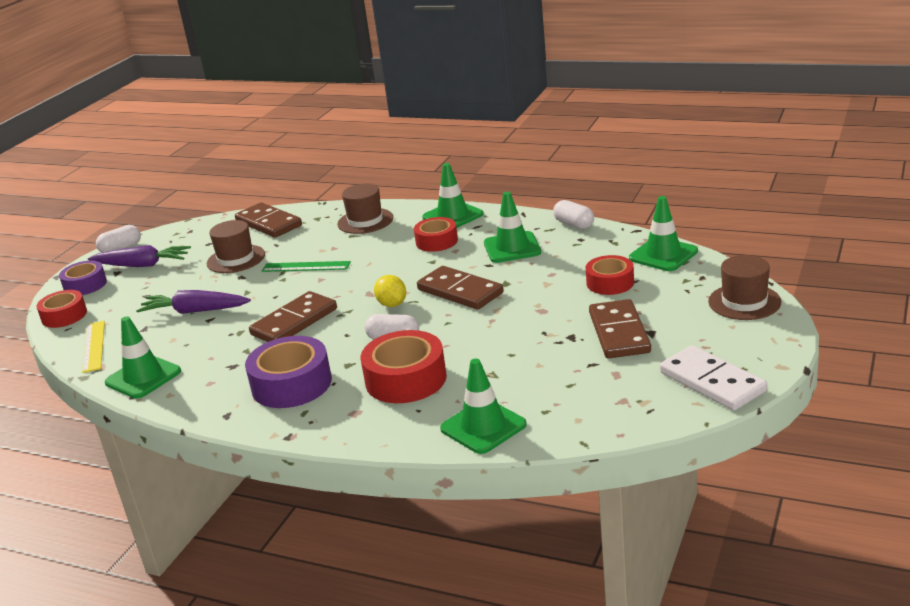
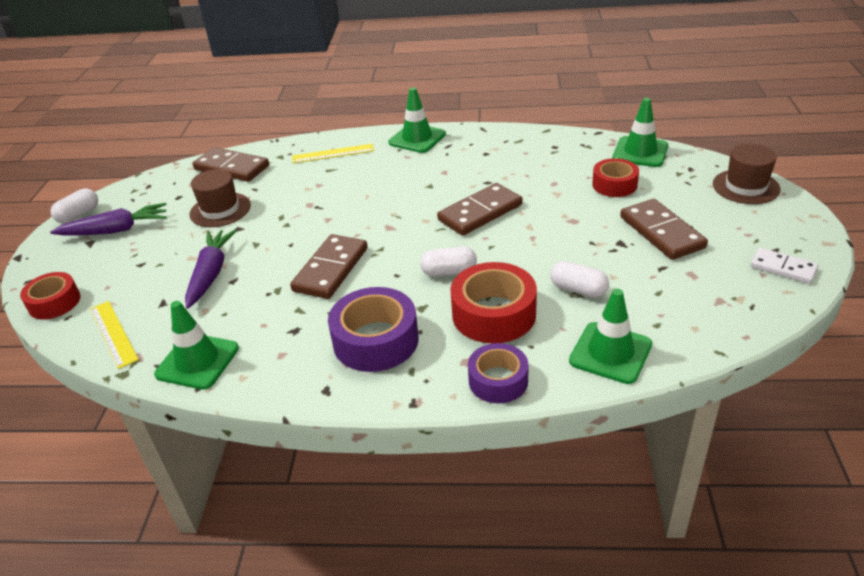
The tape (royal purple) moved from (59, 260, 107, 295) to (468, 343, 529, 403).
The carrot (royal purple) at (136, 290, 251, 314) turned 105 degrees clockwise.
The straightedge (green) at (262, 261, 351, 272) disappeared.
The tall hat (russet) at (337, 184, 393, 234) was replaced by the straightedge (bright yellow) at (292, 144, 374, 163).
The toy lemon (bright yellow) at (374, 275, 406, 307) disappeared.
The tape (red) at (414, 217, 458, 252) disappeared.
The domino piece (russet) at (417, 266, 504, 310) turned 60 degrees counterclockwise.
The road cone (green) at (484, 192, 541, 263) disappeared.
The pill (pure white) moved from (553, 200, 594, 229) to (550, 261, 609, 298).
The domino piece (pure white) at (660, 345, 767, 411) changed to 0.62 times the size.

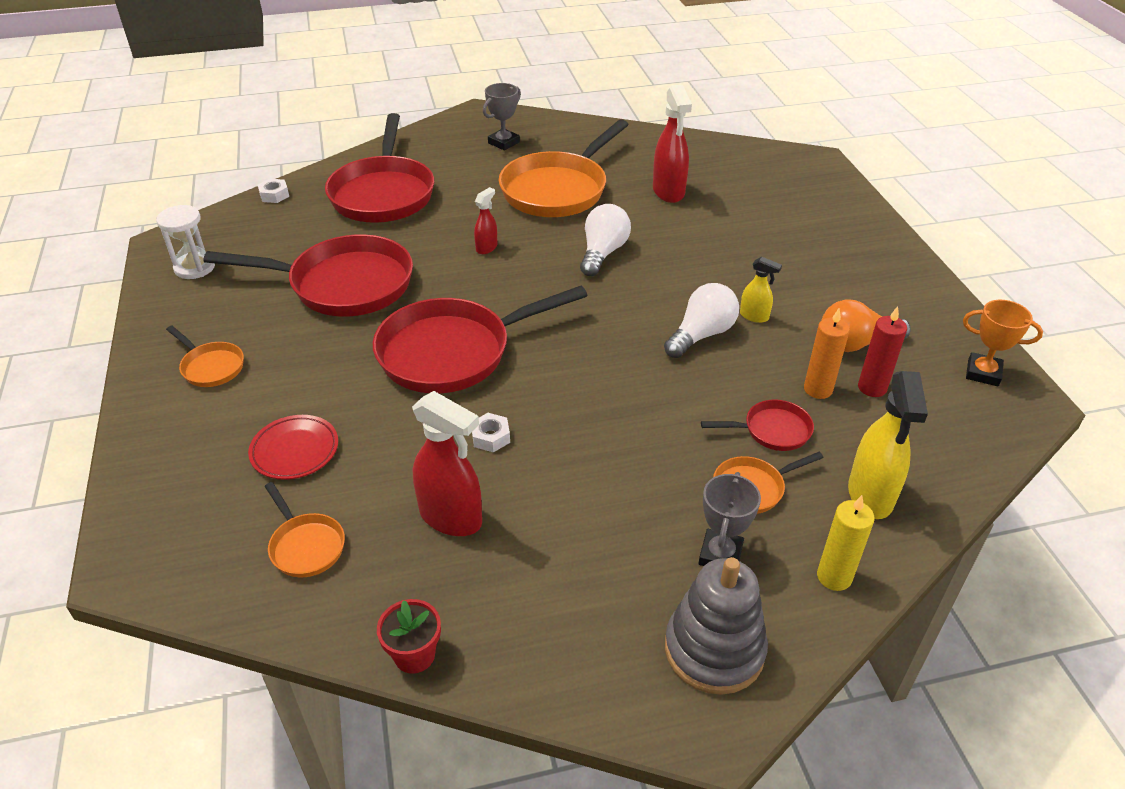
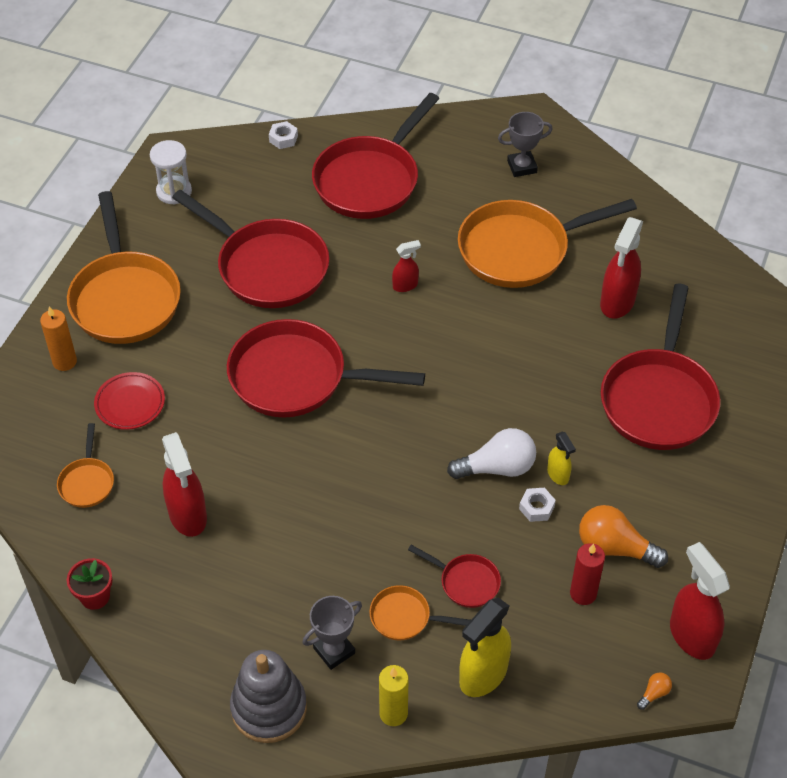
The pan (bright orange) at (166, 326, 244, 387) changed to 2.17 times the size.
The hexagon nut (pure white) moved from (472, 413, 510, 452) to (519, 488, 556, 522).
The bulb (pure white) at (580, 204, 631, 276) disappeared.
The pillar candle (bright orange) moved from (804, 308, 850, 399) to (40, 306, 77, 371).
The award cup (bright orange) at (963, 300, 1043, 386) was replaced by the spray bottle (red) at (670, 542, 730, 660).
The pan (red) at (601, 284, 720, 450) appeared.
The bulb (bright orange) at (637, 672, 672, 710) appeared.

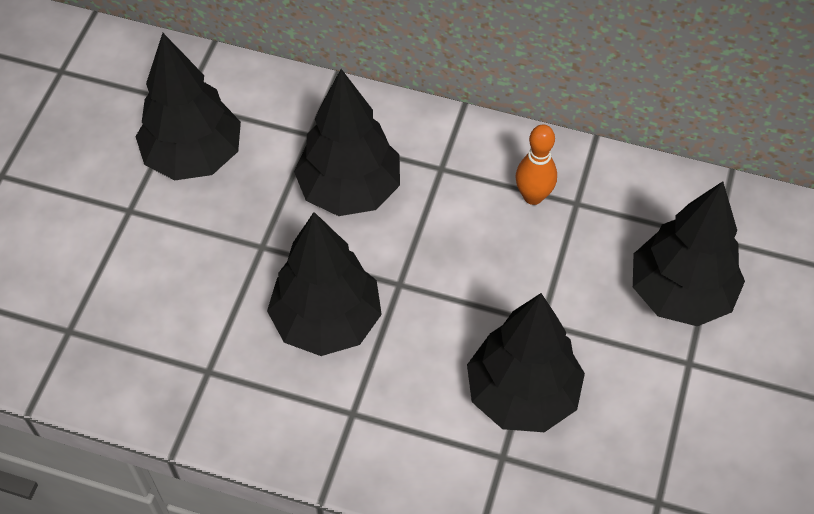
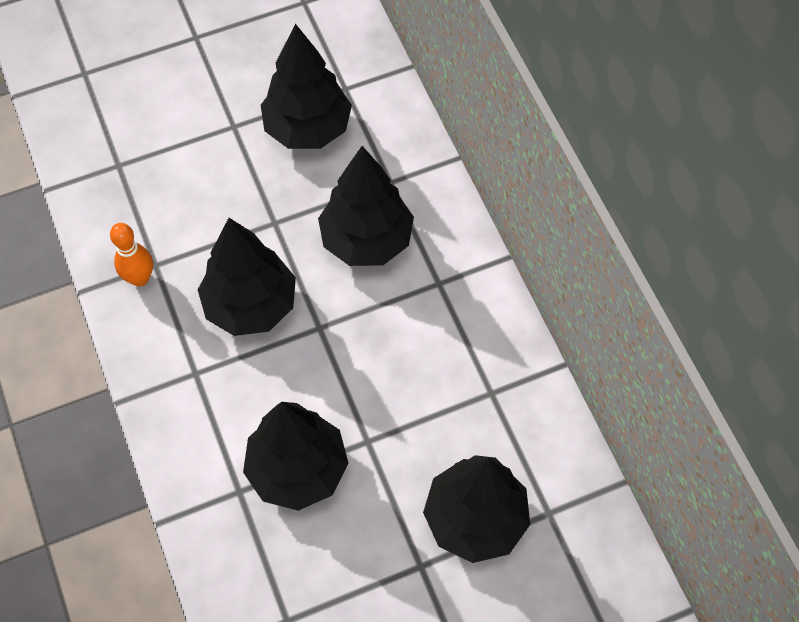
The tenpin (bright orange) moved from (516, 124, 557, 205) to (110, 223, 153, 287).

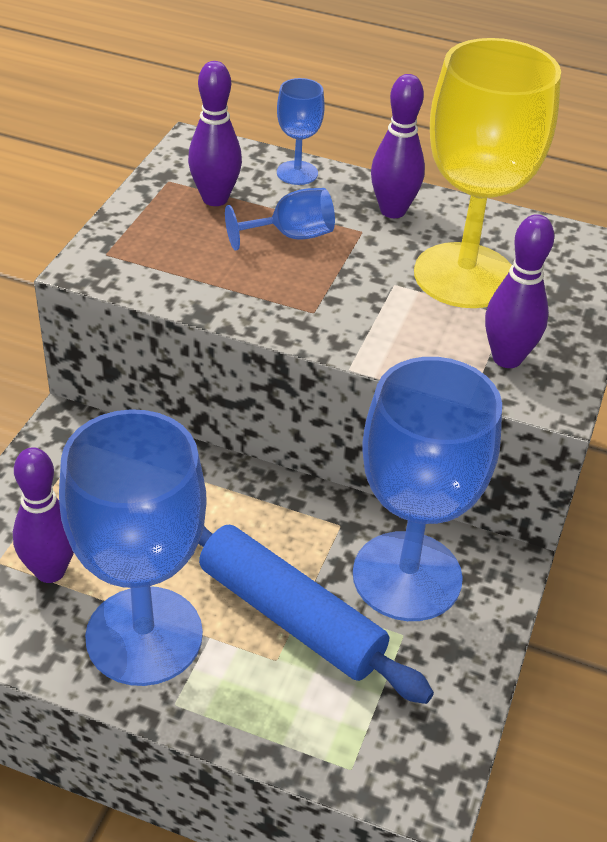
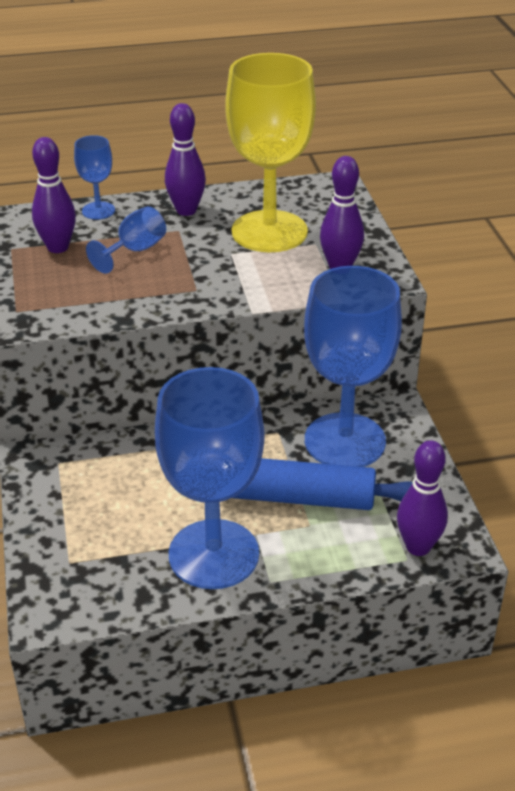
The tenpin (royal purple) moved from (13, 447, 74, 583) to (397, 440, 448, 556).

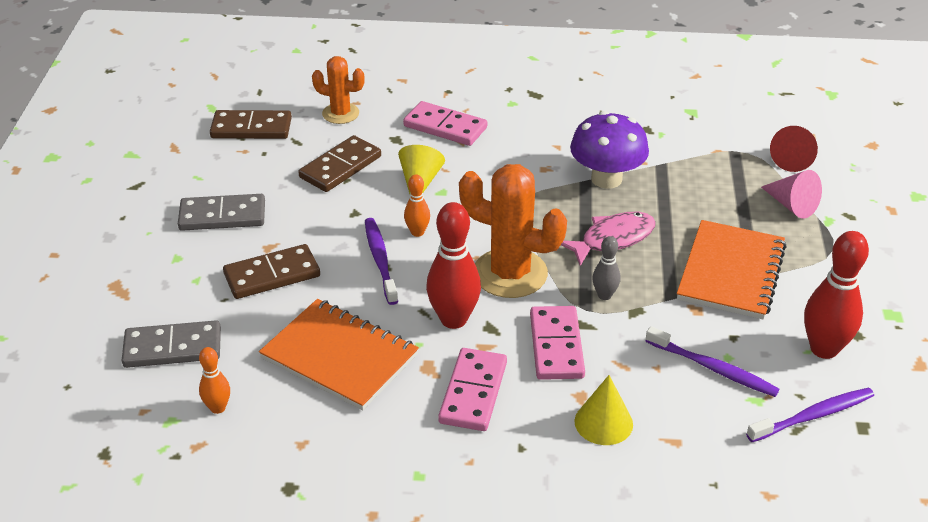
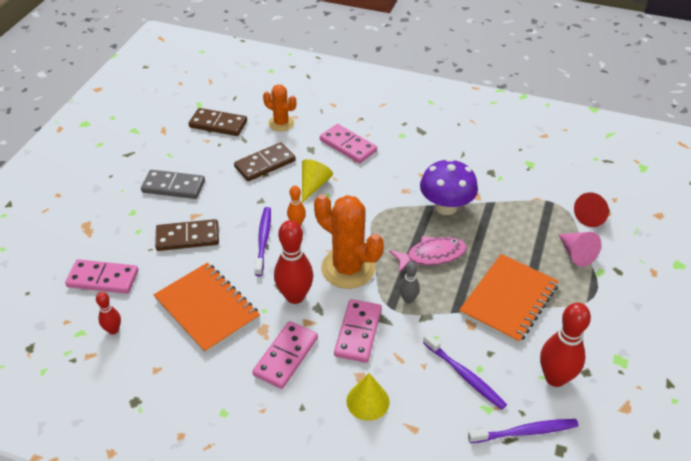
The domino piece (grey) at (122, 320, 221, 368) became the domino piece (pink) at (65, 259, 138, 294).
The tenpin (bright orange) at (199, 347, 230, 414) became the tenpin (red) at (96, 292, 121, 334).

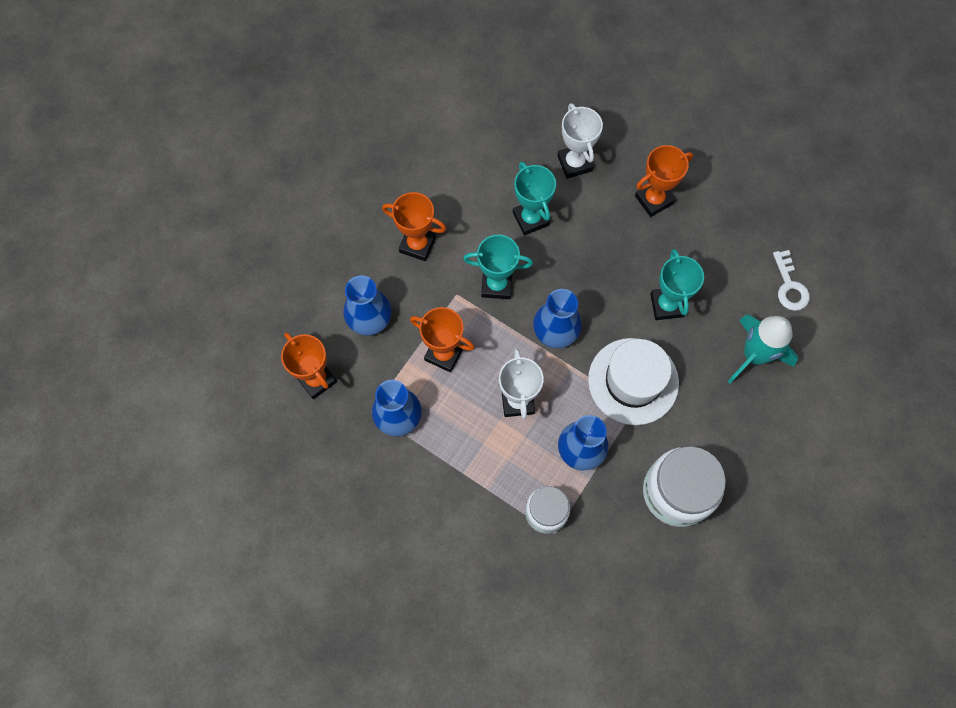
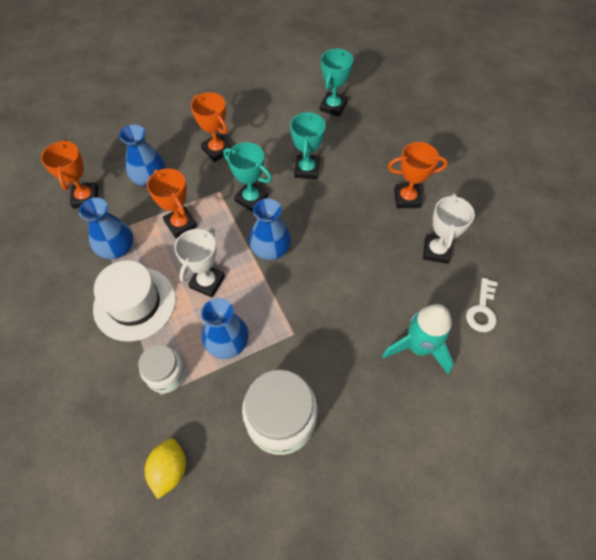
The award cup (pure white) moved from (557, 103, 603, 179) to (423, 194, 475, 264).
The tall hat (pure white) moved from (588, 338, 679, 425) to (93, 260, 176, 342).
The award cup (turquoise) moved from (650, 249, 704, 320) to (320, 49, 353, 117).
The toy lemon (bright yellow) at (145, 438, 186, 499) appeared.

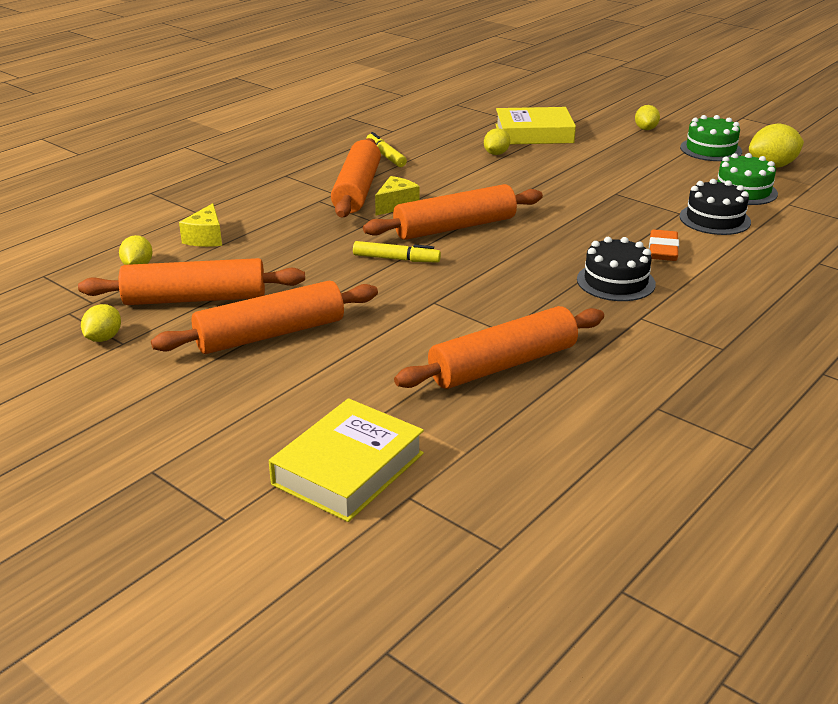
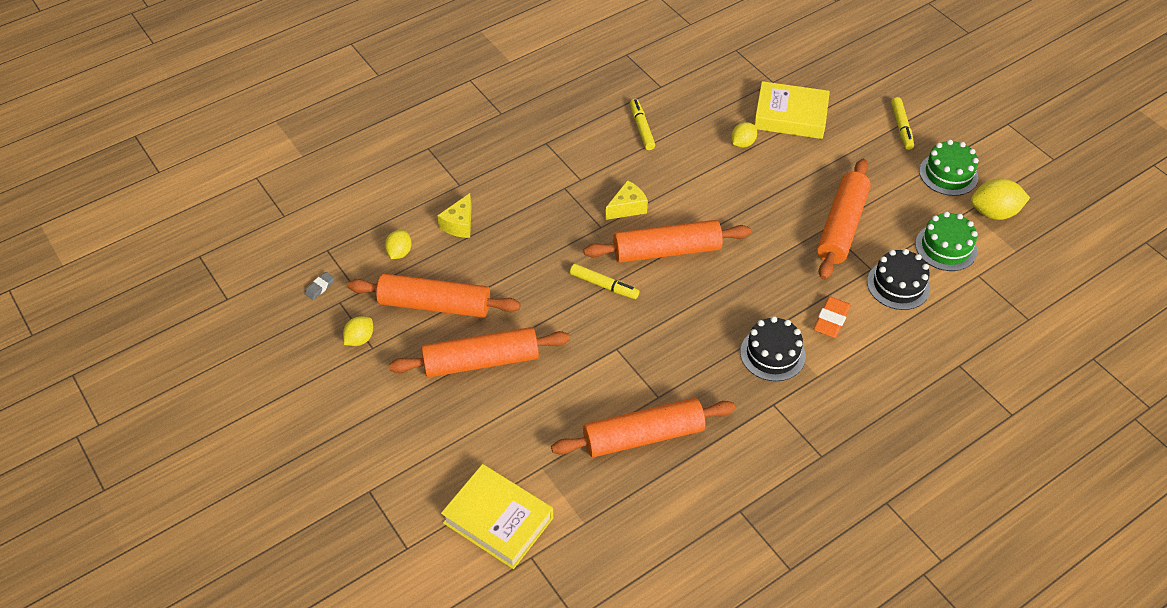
The hardcover (bright yellow) at (269, 398, 424, 522) turned 75 degrees clockwise.
The dough roller (bright orange) moved from (331, 138, 381, 217) to (817, 159, 871, 280).
The toy lemon (bright yellow) at (635, 105, 660, 130) was replaced by the marker pen (bright yellow) at (891, 97, 914, 150).
The eraser (grey) at (305, 272, 334, 300) appeared.

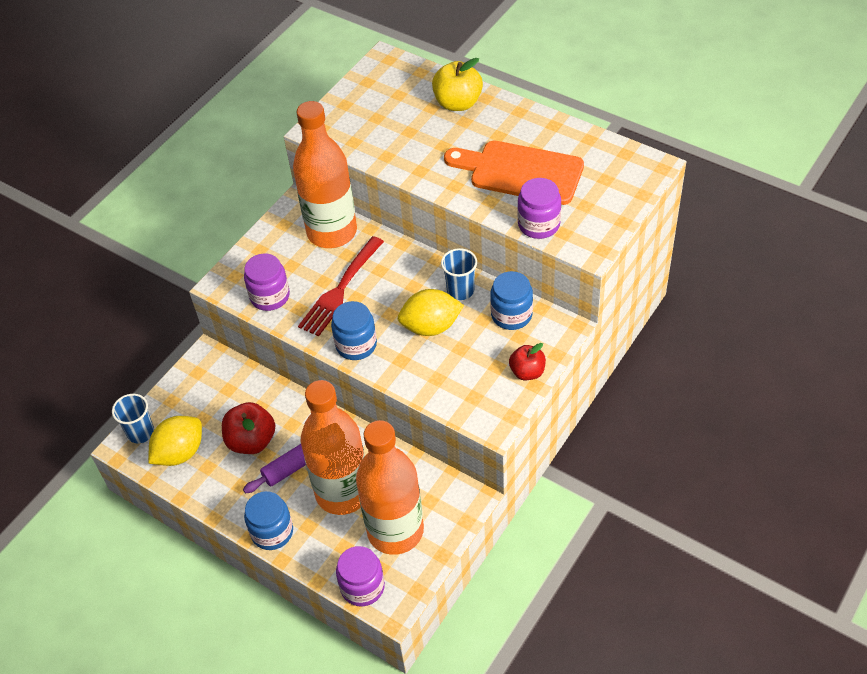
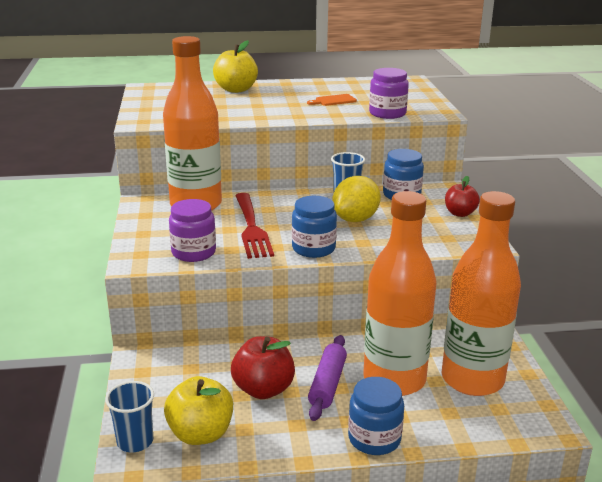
The toy lemon (bright yellow) at (148, 416, 202, 466) was replaced by the apple (bright yellow) at (164, 376, 233, 445).
The jam jar (royal purple) at (336, 546, 385, 606) disappeared.
The cutting board (bright orange) at (444, 141, 584, 205) changed to 0.41 times the size.

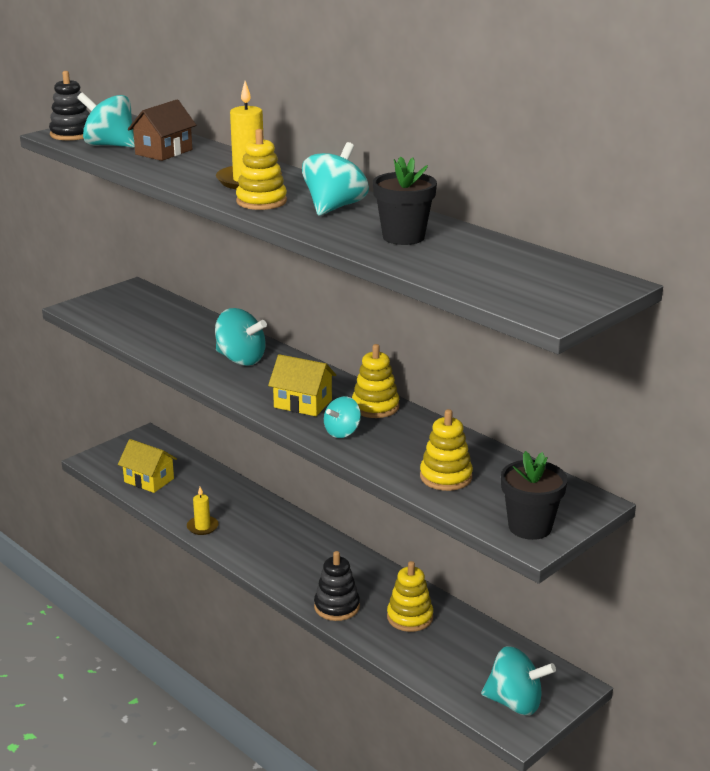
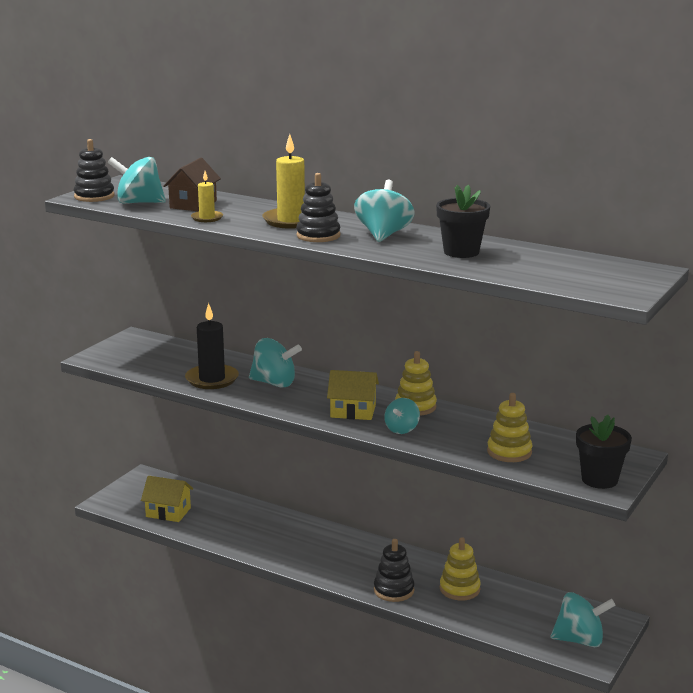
The pillar candle (bright yellow) moved from (187, 487, 219, 535) to (191, 171, 223, 222).
The stacking toy (bright yellow) at (236, 129, 287, 210) became the stacking toy (jet-black) at (296, 173, 340, 242).
The pillar candle (jet-black) at (185, 303, 239, 389) appeared.

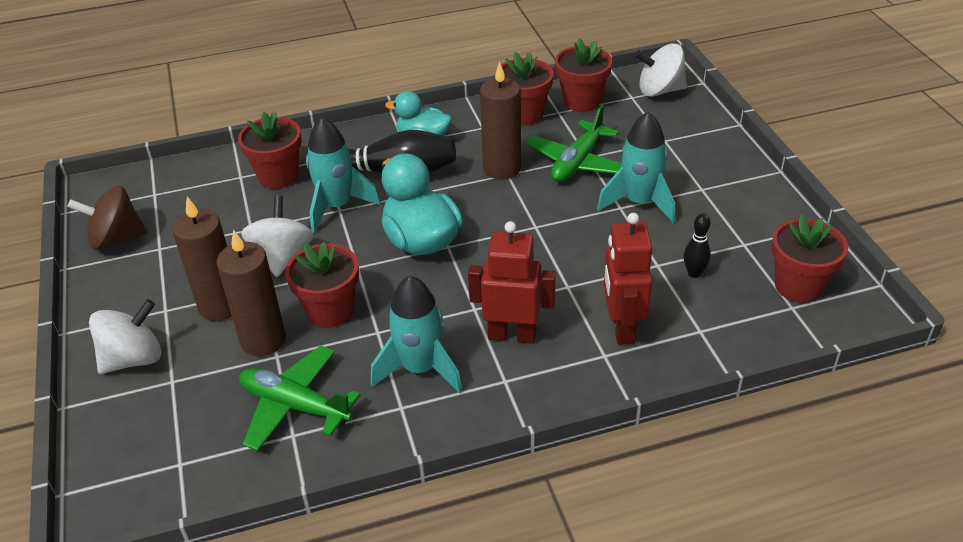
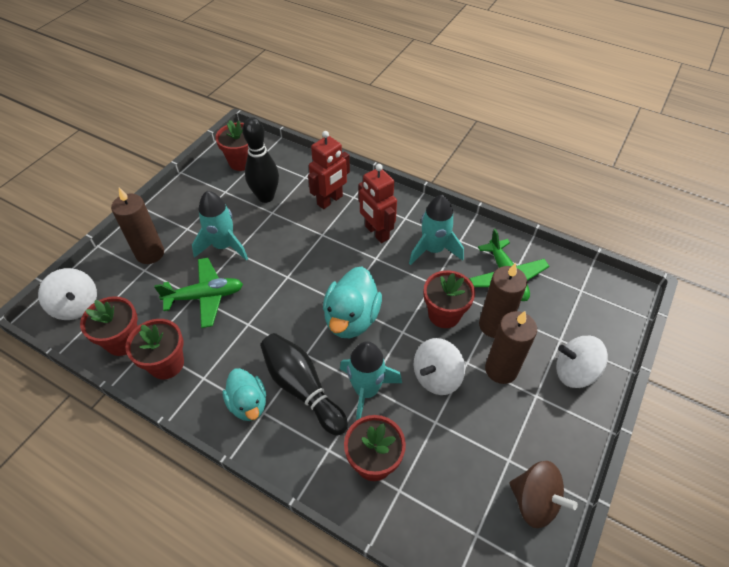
The pillar candle (russet) moved from (480, 62, 521, 179) to (111, 187, 164, 264).
The tenpin (jet-black) at (684, 214, 711, 278) changed to 2.05 times the size.

